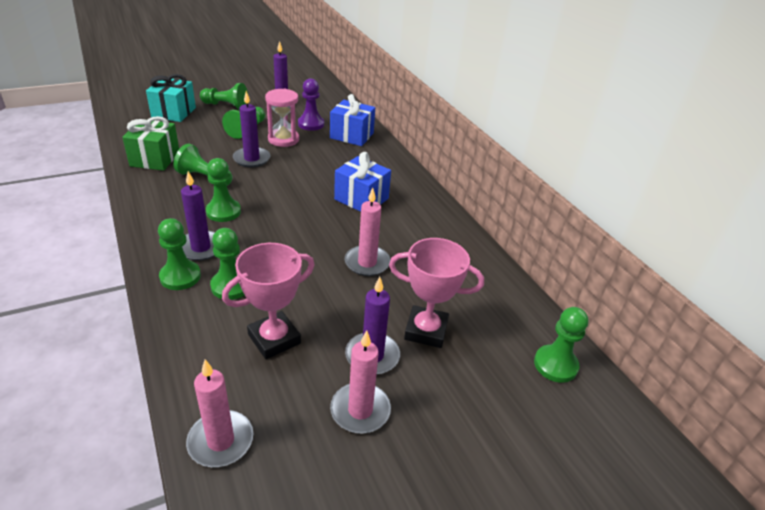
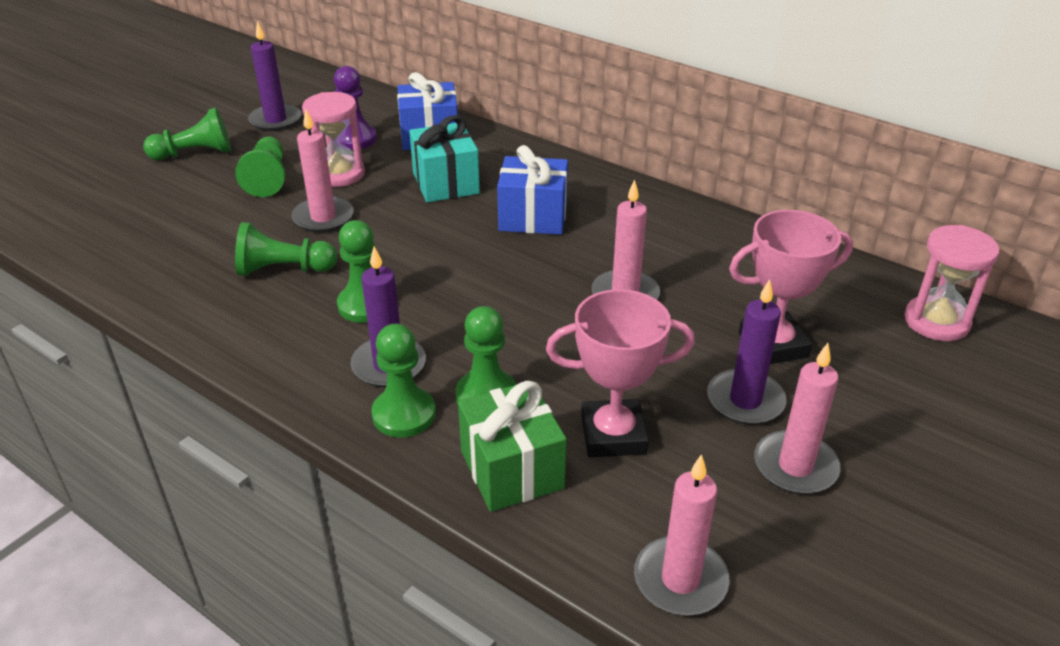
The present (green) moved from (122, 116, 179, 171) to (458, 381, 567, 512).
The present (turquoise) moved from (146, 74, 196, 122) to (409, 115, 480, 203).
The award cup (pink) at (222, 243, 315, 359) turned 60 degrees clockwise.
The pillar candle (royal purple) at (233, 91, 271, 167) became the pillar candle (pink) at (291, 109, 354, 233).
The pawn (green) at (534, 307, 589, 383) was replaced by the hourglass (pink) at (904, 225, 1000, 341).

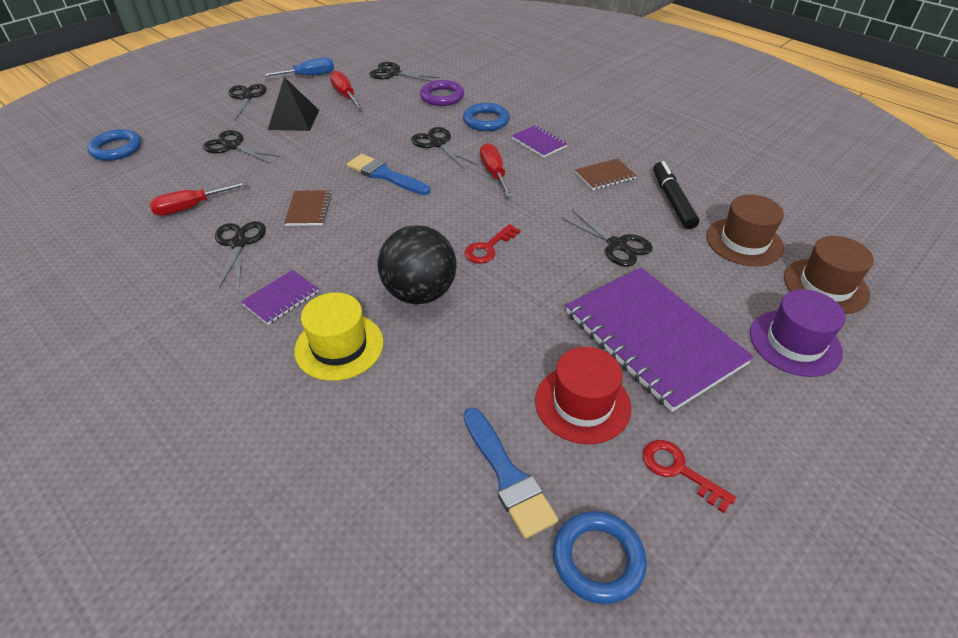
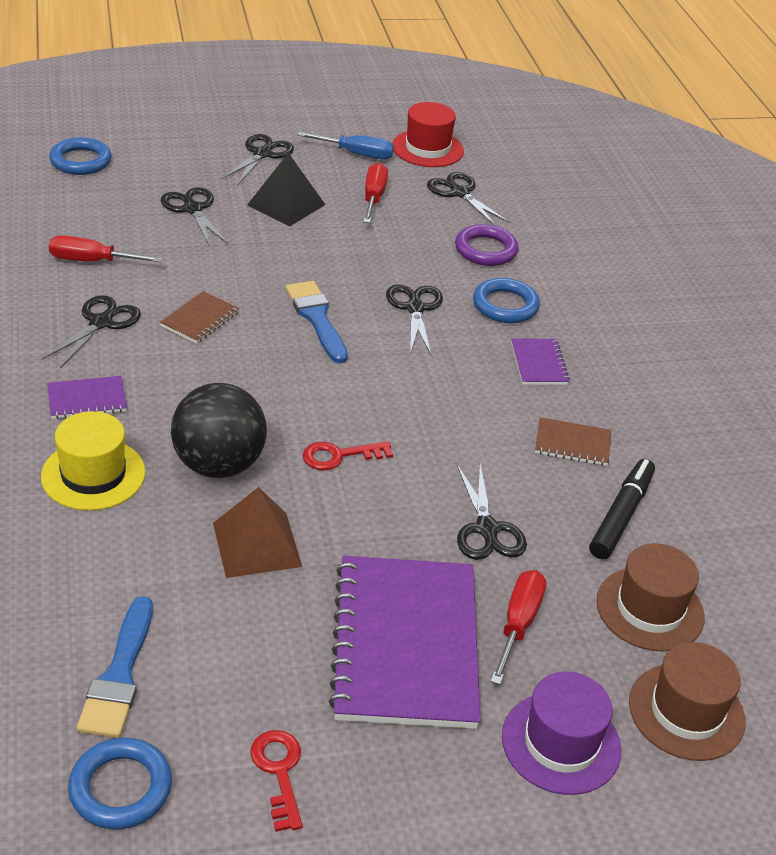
The hand screwdriver (red) moved from (480, 143, 513, 197) to (490, 570, 546, 685).
The tall hat (red) moved from (535, 347, 631, 444) to (392, 102, 464, 167).
The pyramid (russet) at (213, 487, 302, 578) appeared.

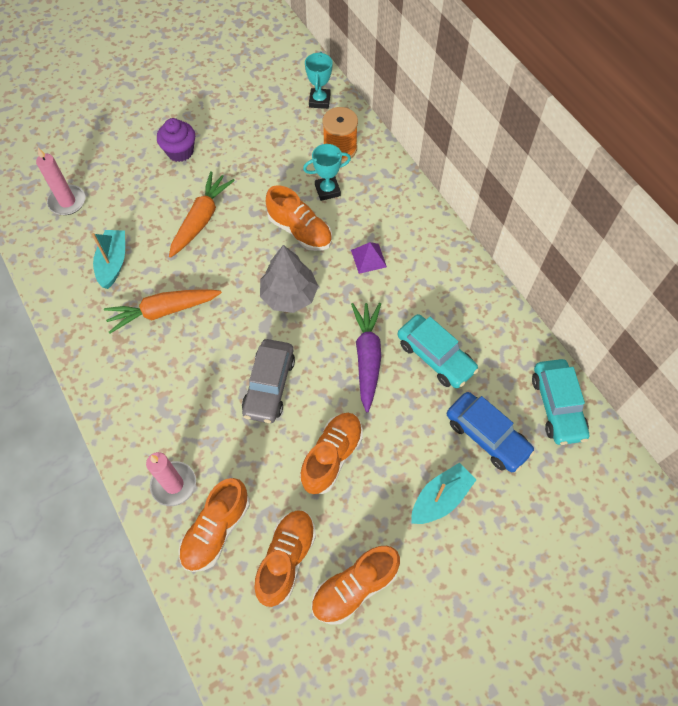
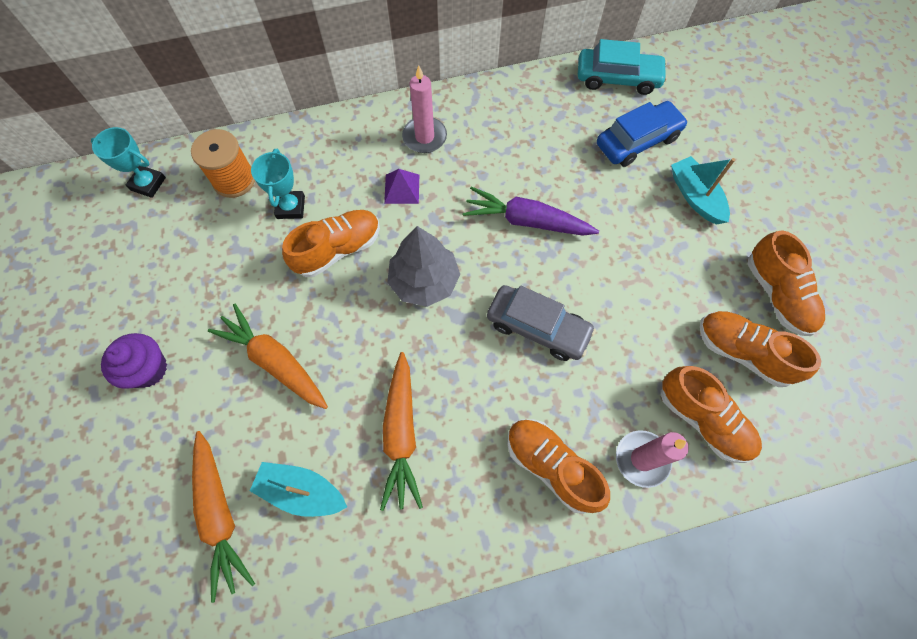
The pillar candle (pink) moved from (36, 148, 85, 215) to (402, 65, 447, 153).
The sneaker (bright orange) moved from (300, 413, 363, 494) to (508, 419, 610, 514).
The automobile (turquoise) at (397, 314, 479, 389) disappeared.
The carrot (bright orange) at (192, 431, 255, 603) appeared.

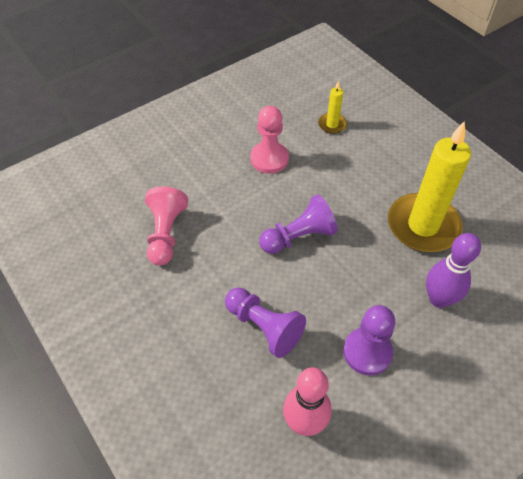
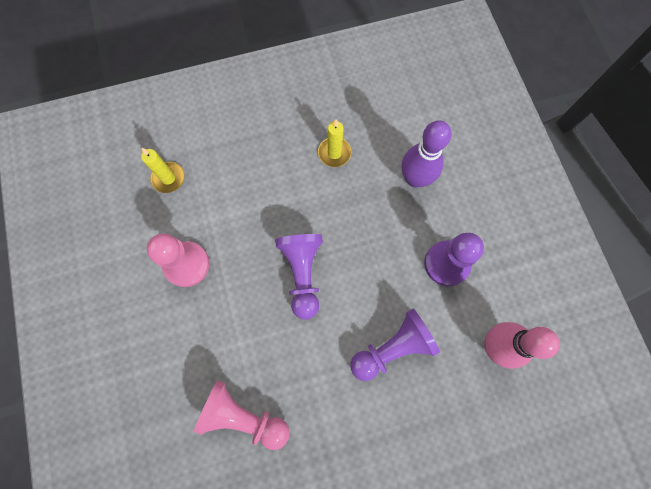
The pillar candle (bright yellow) at (388, 121, 471, 252) changed to 0.45 times the size.

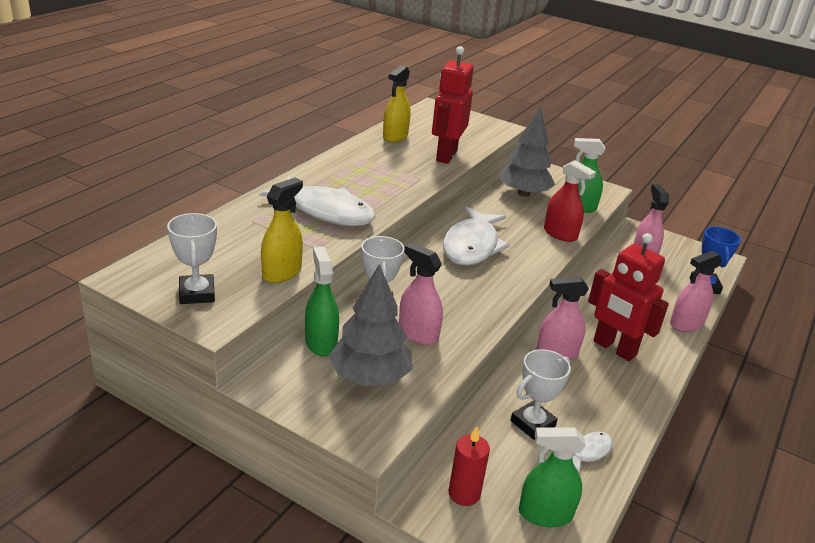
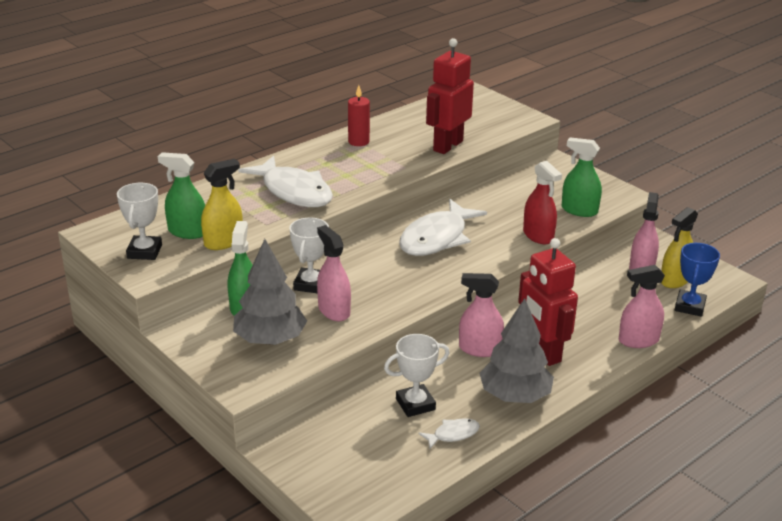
The spray bottle (bright yellow) moved from (383, 66, 411, 142) to (661, 207, 698, 288).
The pillar candle (red) moved from (448, 426, 490, 506) to (348, 85, 370, 146).
The toy tree (grey) moved from (498, 108, 555, 197) to (479, 298, 554, 403).
The spray bottle (green) moved from (519, 427, 586, 527) to (158, 152, 205, 239).

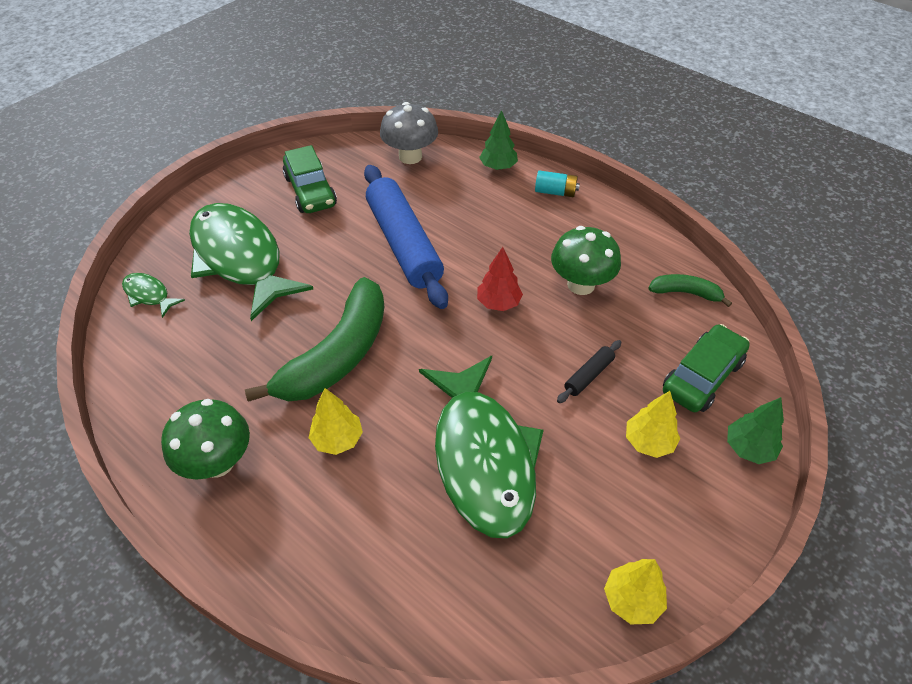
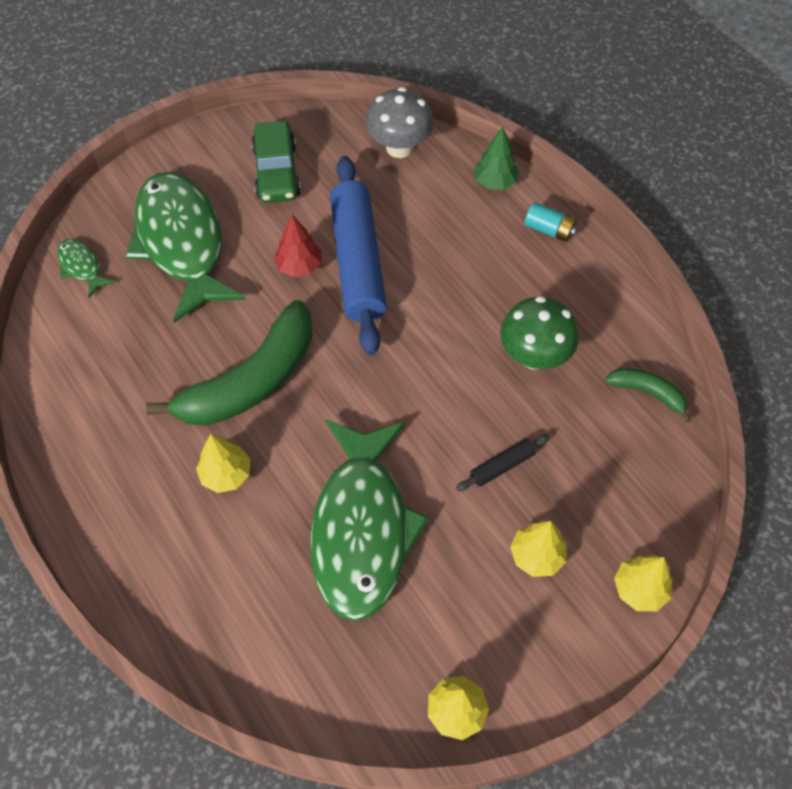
The toadstool (green) at (161, 399, 250, 479) disappeared.
The toy tree (red) moved from (477, 247, 523, 311) to (274, 215, 321, 277).
The automobile (green) at (663, 324, 750, 412) disappeared.
The toy tree (green) at (727, 397, 784, 464) became the toy tree (bright yellow) at (614, 555, 672, 611).

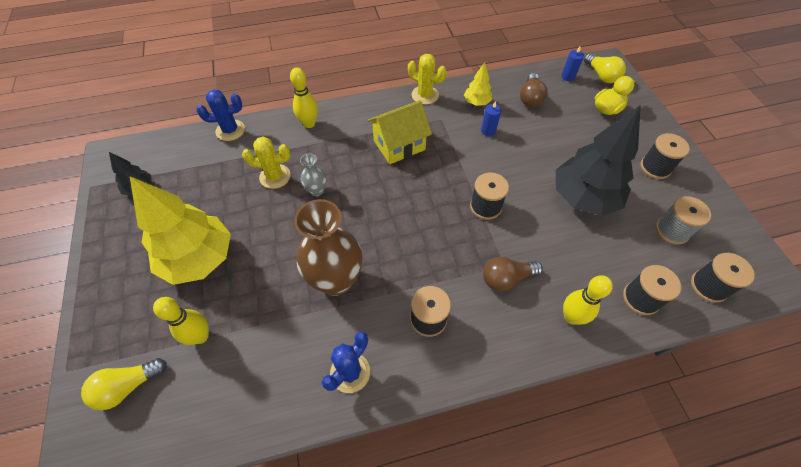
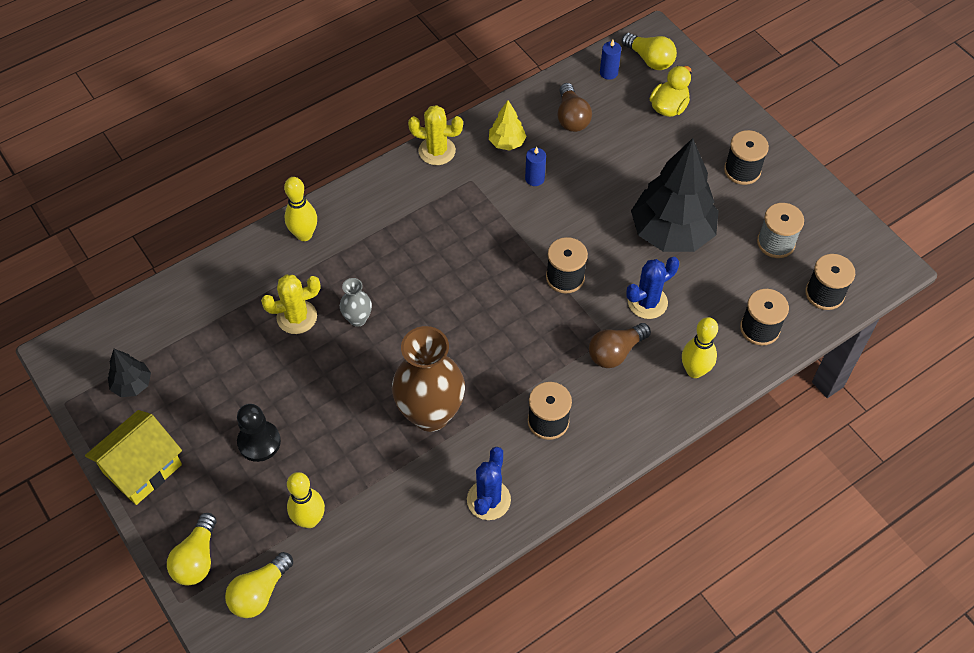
The toy tree (bright yellow) at (130, 176, 231, 285) was replaced by the pawn (jet-black) at (237, 404, 281, 462).
The cactus (blue) moved from (197, 89, 245, 141) to (626, 257, 679, 319).
The toy house (bright yellow) moved from (368, 100, 432, 164) to (85, 410, 182, 505).
The bulb (bright yellow) at (167, 513, 216, 586) appeared.

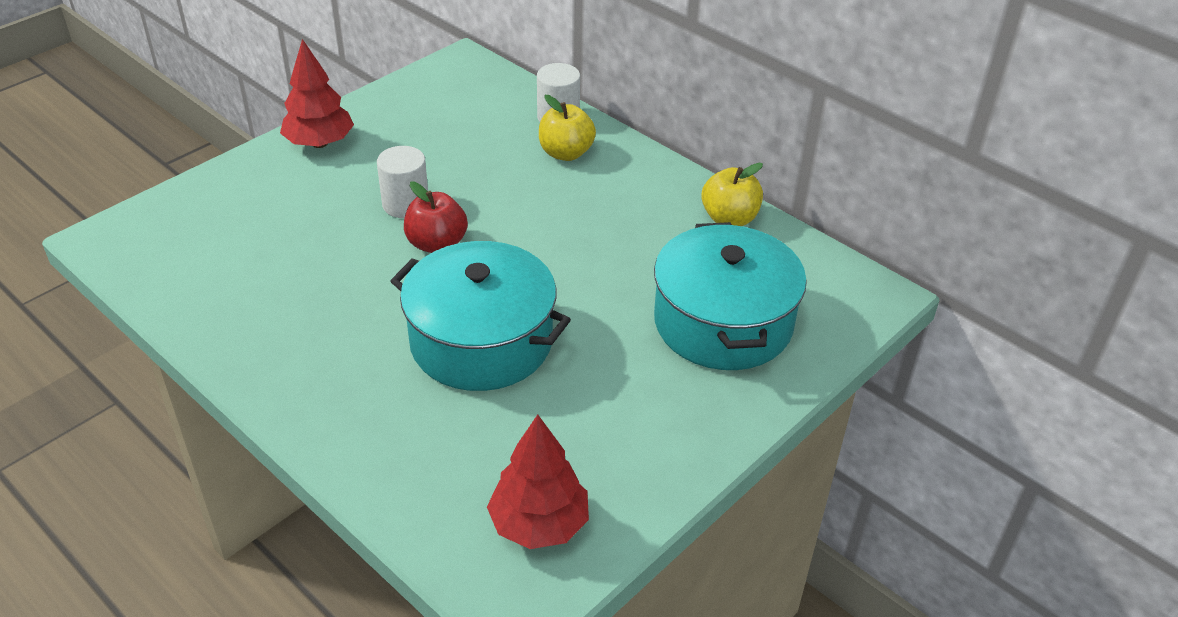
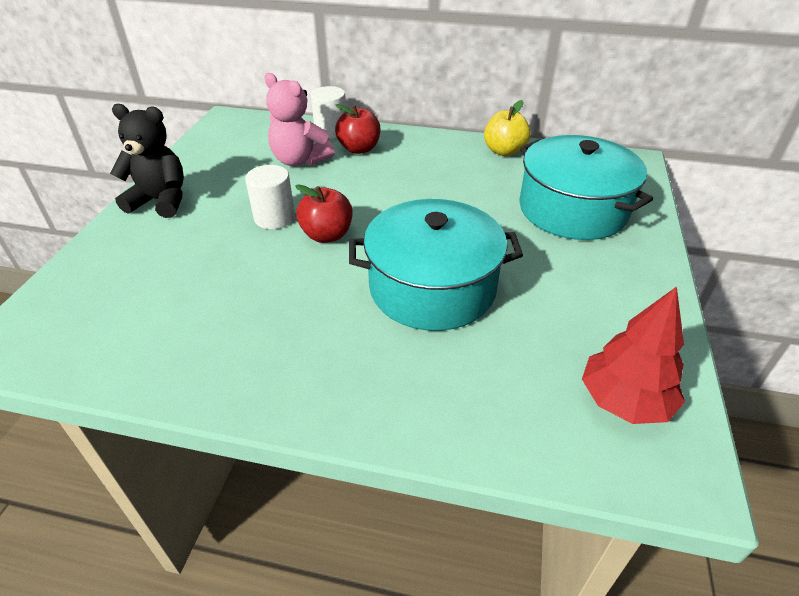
The toy tree (red) at (280, 39, 354, 148) was replaced by the teddy bear (jet-black) at (110, 104, 184, 218).
The apple (bright yellow) at (539, 95, 596, 161) became the apple (red) at (335, 104, 380, 154).
The teddy bear (pink) at (264, 73, 335, 166) appeared.

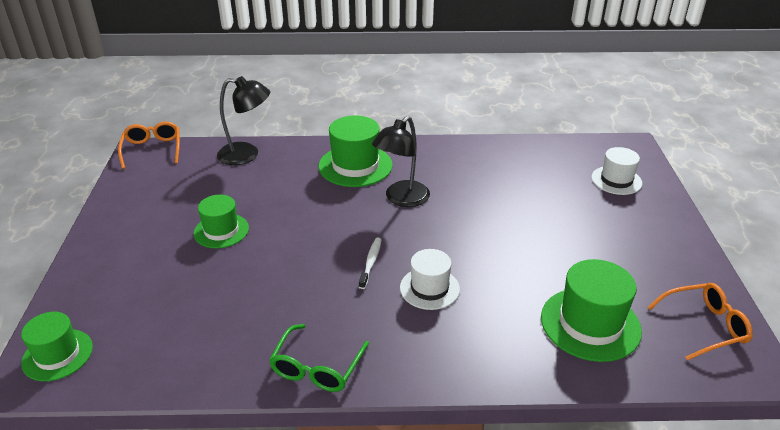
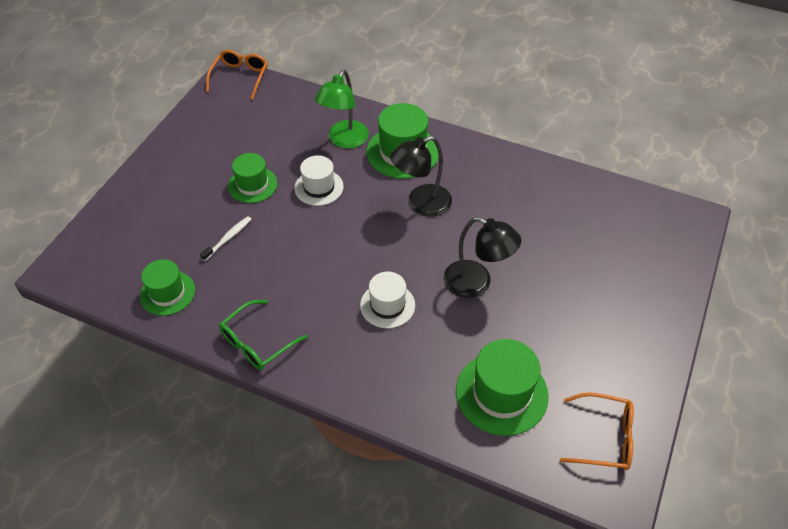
The tall hat (green) moved from (21, 312, 93, 381) to (140, 259, 195, 316).
The reading lamp (jet-black) moved from (217, 76, 270, 165) to (444, 217, 521, 298).
The toothbrush (pure white) moved from (359, 238, 382, 289) to (200, 216, 252, 261).
The tall hat (pure white) moved from (591, 147, 642, 195) to (294, 155, 344, 206).
The reading lamp (green) at (315, 70, 369, 148) appeared.

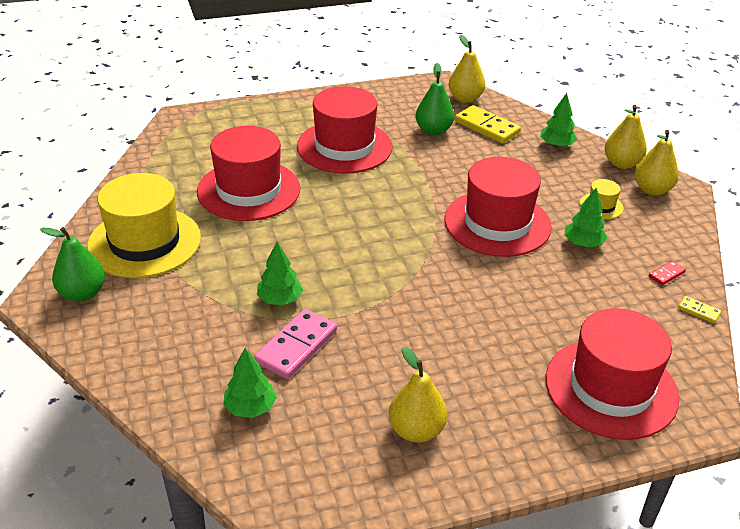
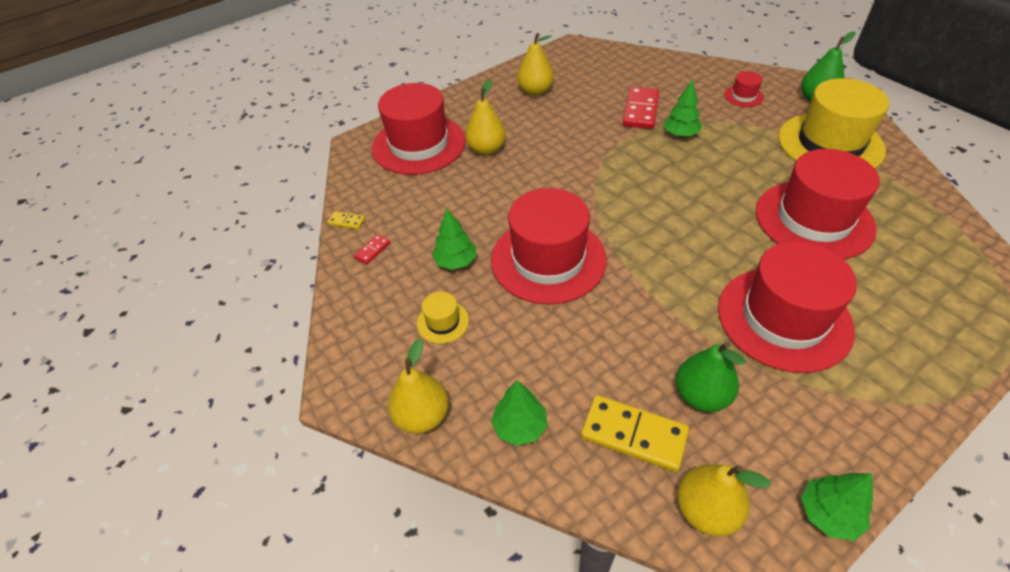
The toy tree (green) moved from (223, 348, 277, 418) to (801, 473, 873, 541).
The domino piece (pink) at (254, 309, 337, 379) became the domino piece (red) at (623, 87, 659, 129).
The pear fruit (bright yellow) moved from (635, 130, 679, 196) to (465, 79, 506, 155).
The tall hat (red) at (724, 71, 764, 107) appeared.

